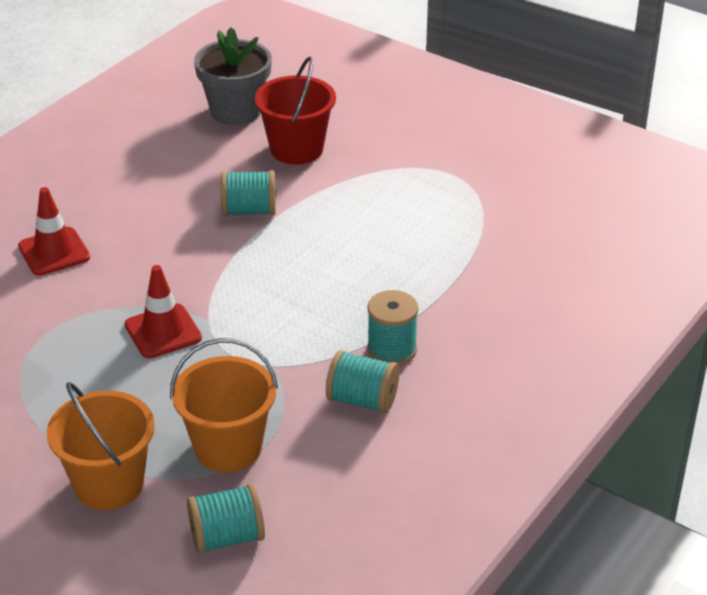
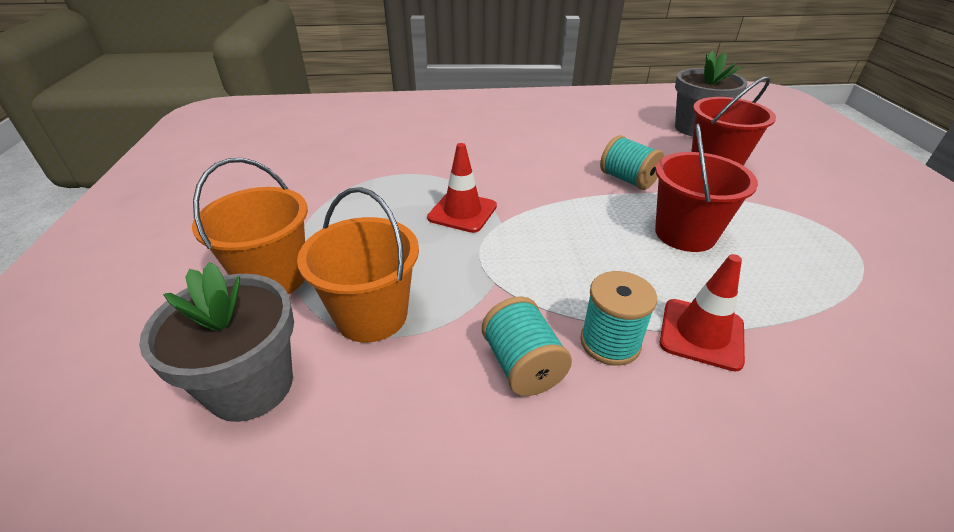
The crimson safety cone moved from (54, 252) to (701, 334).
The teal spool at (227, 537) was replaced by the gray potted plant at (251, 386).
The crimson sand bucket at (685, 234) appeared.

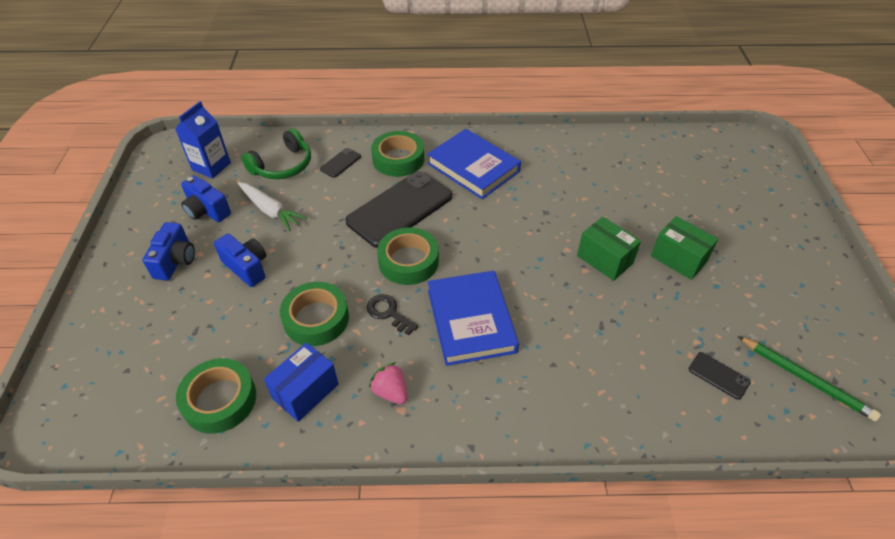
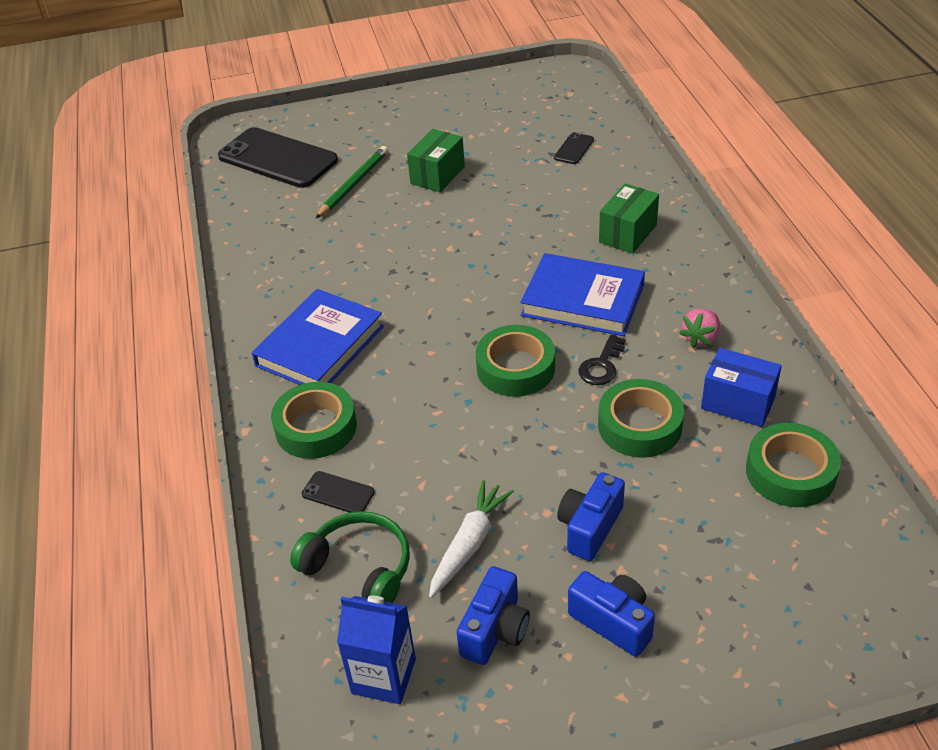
The black mobile phone moved from (400, 209) to (278, 158).
The emerald package moved from (604, 259) to (627, 233).
The cobalt photo camera at (175, 261) turned 45 degrees clockwise.
The cobalt hardcover at (471, 321) turned 45 degrees clockwise.
The emerald lead pencil moved from (805, 379) to (353, 184).

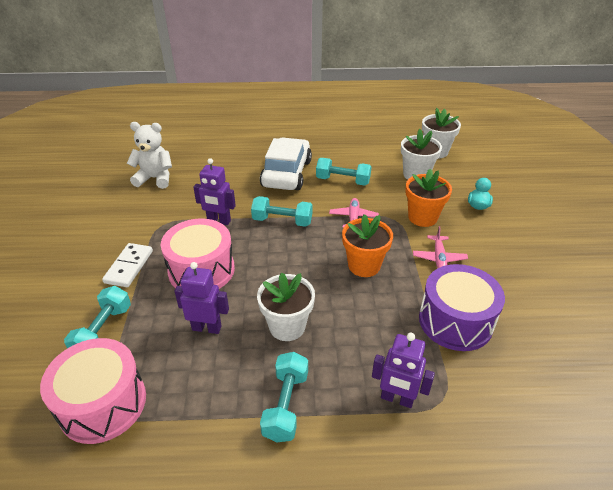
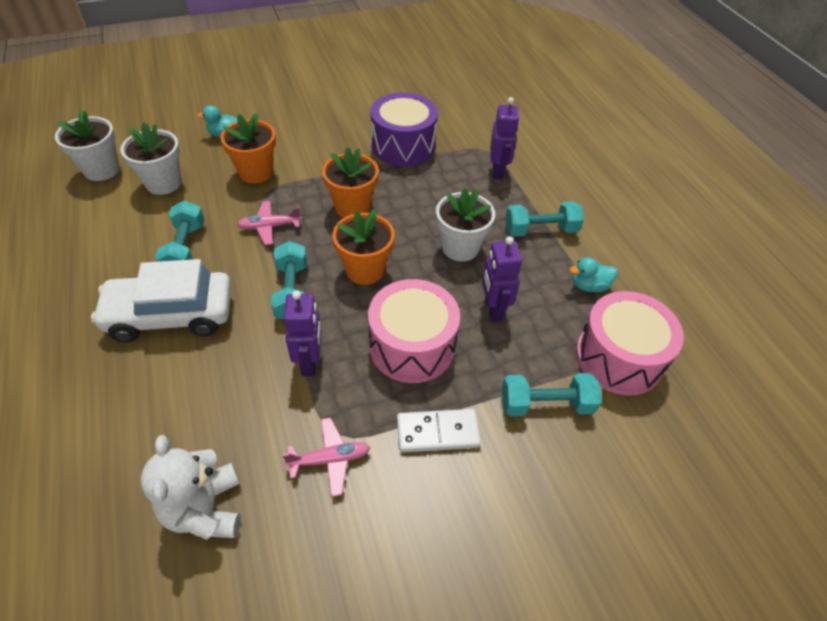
The rose-pink aeroplane moved from (439, 258) to (330, 459).
The bright orange potted plant at (365, 270) appeared.
The teal rubber duck at (589, 286) appeared.

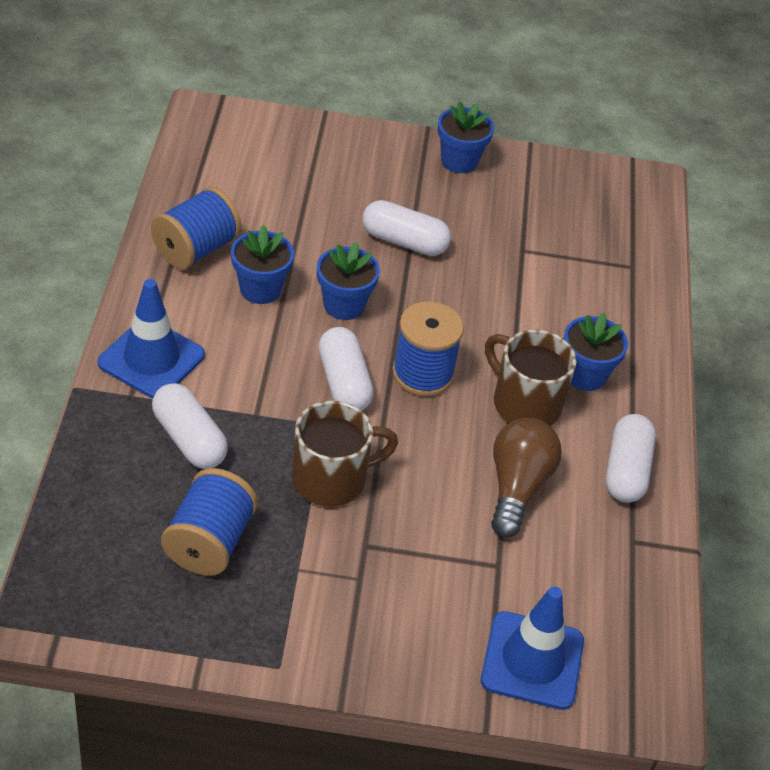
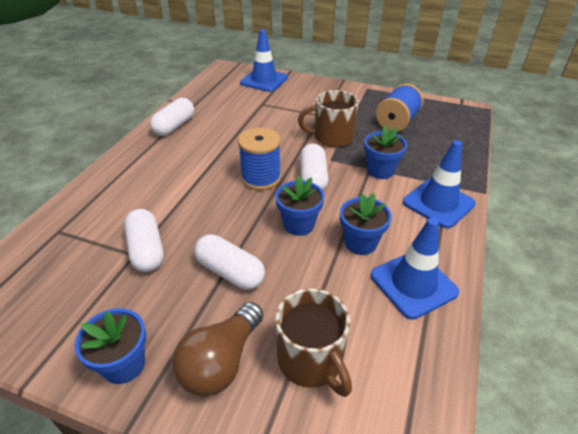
The cobalt spool at (196, 249) was replaced by the cobalt safety cone at (413, 284).
The cobalt potted plant moved from (585, 375) to (380, 171).
The dark brown tea mug moved from (524, 403) to (311, 360).
The pure white capsule moved from (189, 439) to (146, 250).
The dark brown lightbulb moved from (517, 487) to (221, 361).

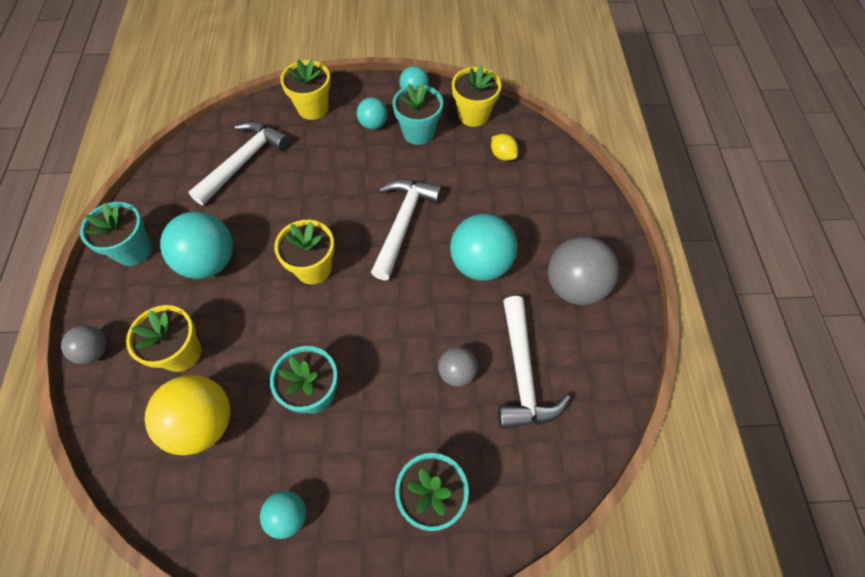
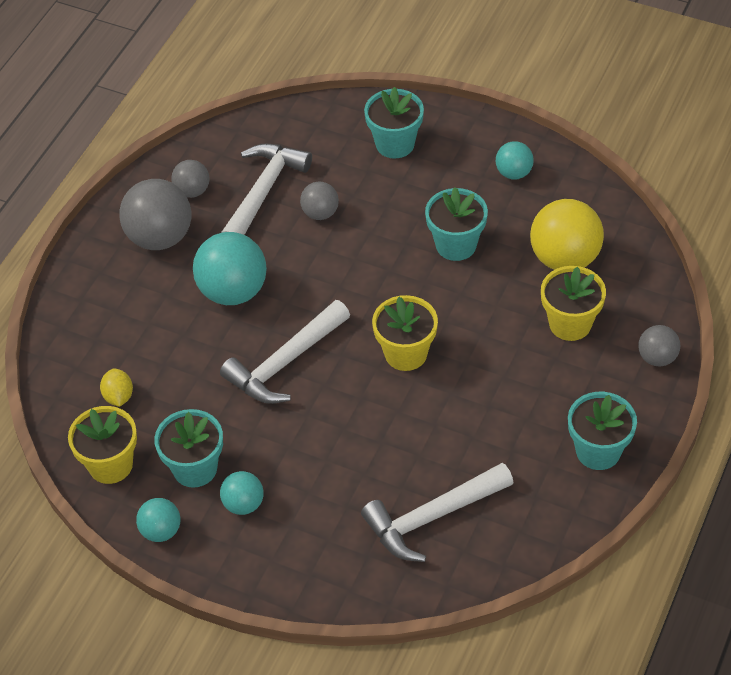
The bright yellow potted plant at (313, 108) disappeared.
The teal play ball at (209, 262) disappeared.
The gray play ball at (192, 191) appeared.

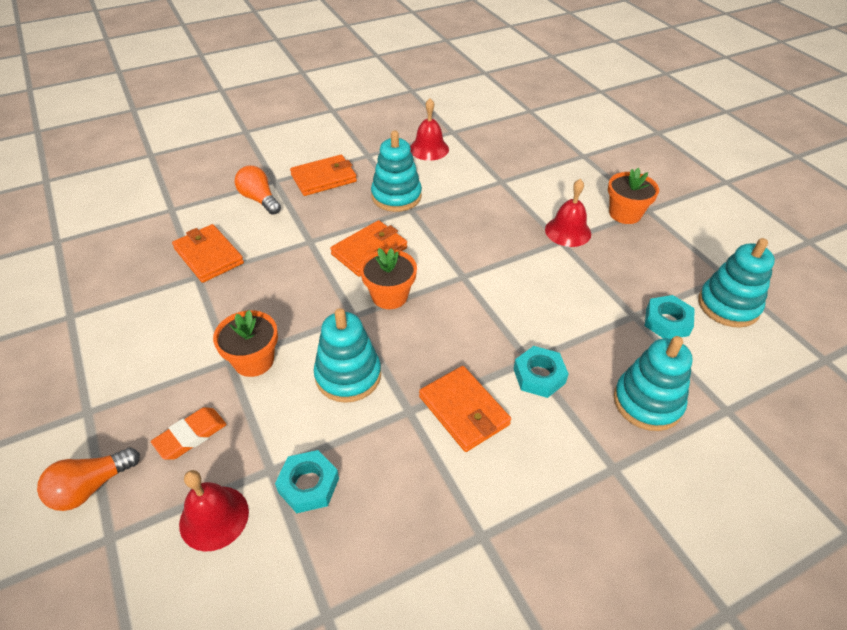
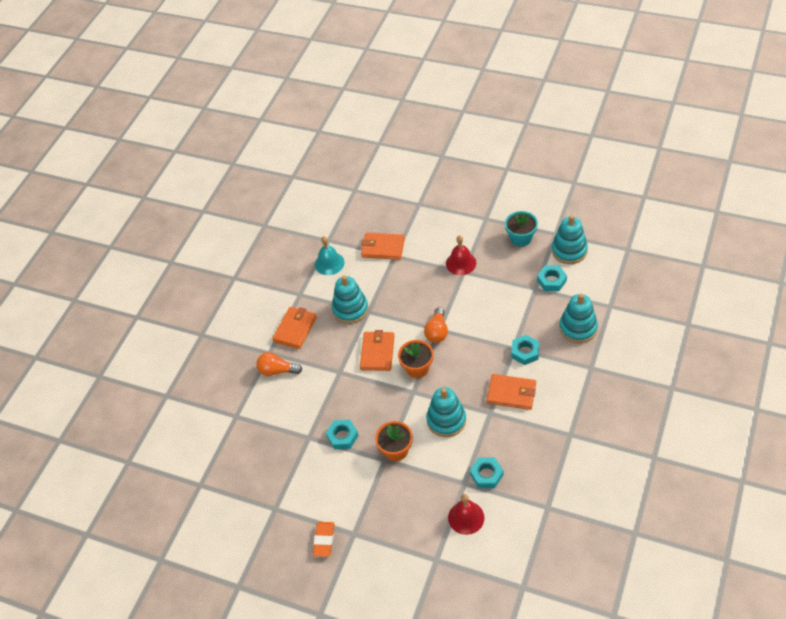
The crimson school bell at (429, 149) became the teal school bell at (329, 263).
The bright orange potted plant at (625, 214) disappeared.
The bright orange card wallet moved from (209, 256) to (383, 248).
The bright orange pencil eraser moved from (191, 436) to (324, 540).
The bright orange lightbulb moved from (91, 487) to (437, 331).
The teal potted plant at (521, 238) appeared.
The teal hex nut at (342, 436) appeared.

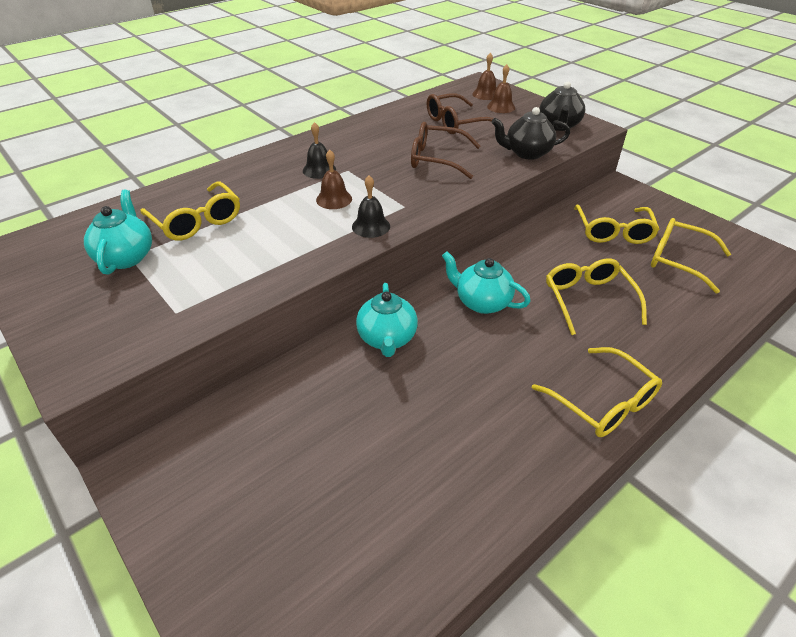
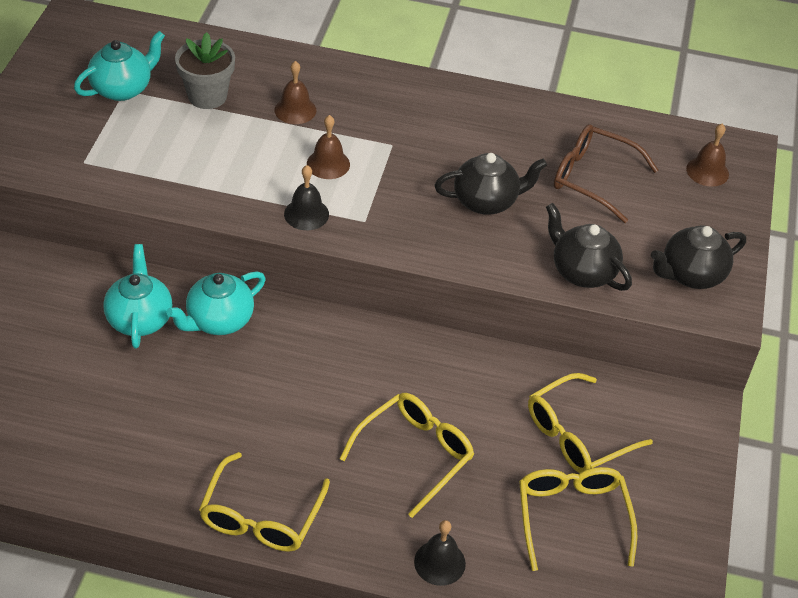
The dark brown school bell moved from (501, 107) to (295, 110).
The black school bell moved from (319, 170) to (439, 562).
The dark brown glasses at (436, 159) was replaced by the black china teapot at (486, 201).
The bright yellow glasses at (197, 221) was replaced by the gray potted plant at (207, 96).
The teal china teapot moved from (482, 302) to (140, 319).

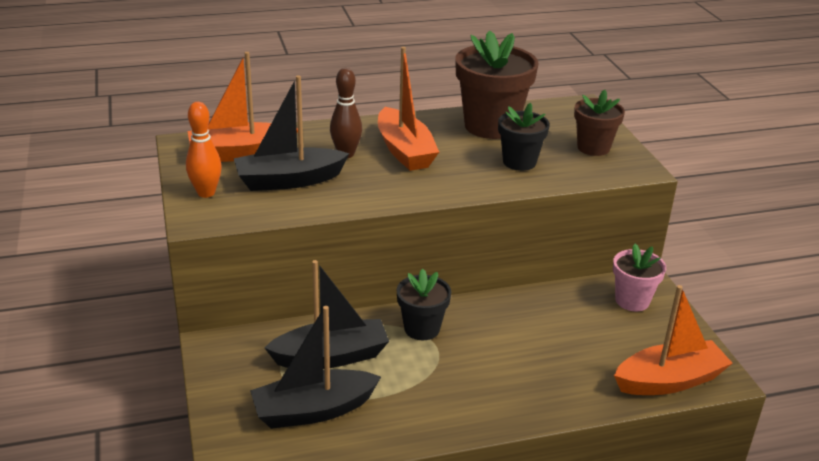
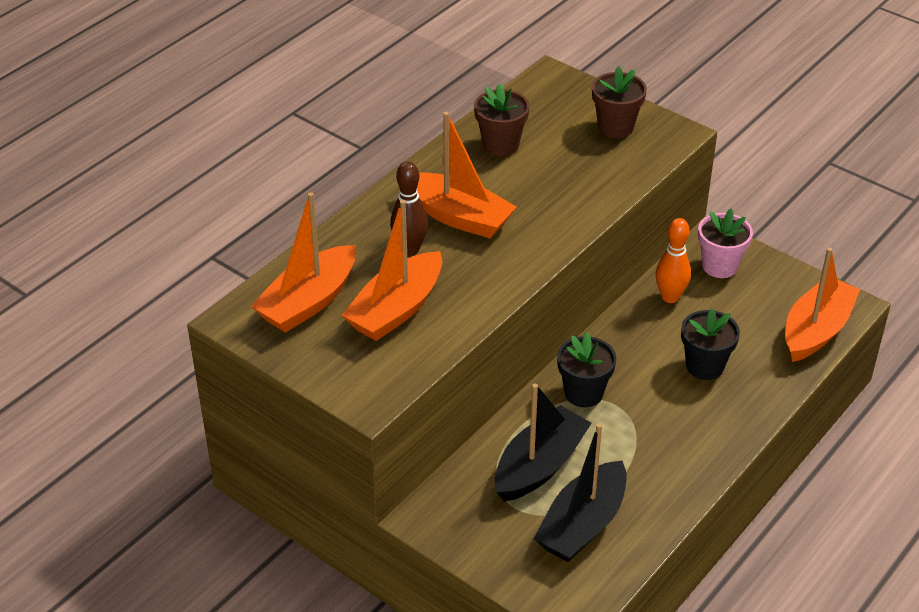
The dark brown potted plant at (491, 126) changed to 0.59 times the size.
The black boat at (289, 180) became the bright orange boat at (396, 309).
The bright orange tenpin moved from (206, 193) to (670, 297).
The black potted plant moved from (519, 162) to (704, 366).

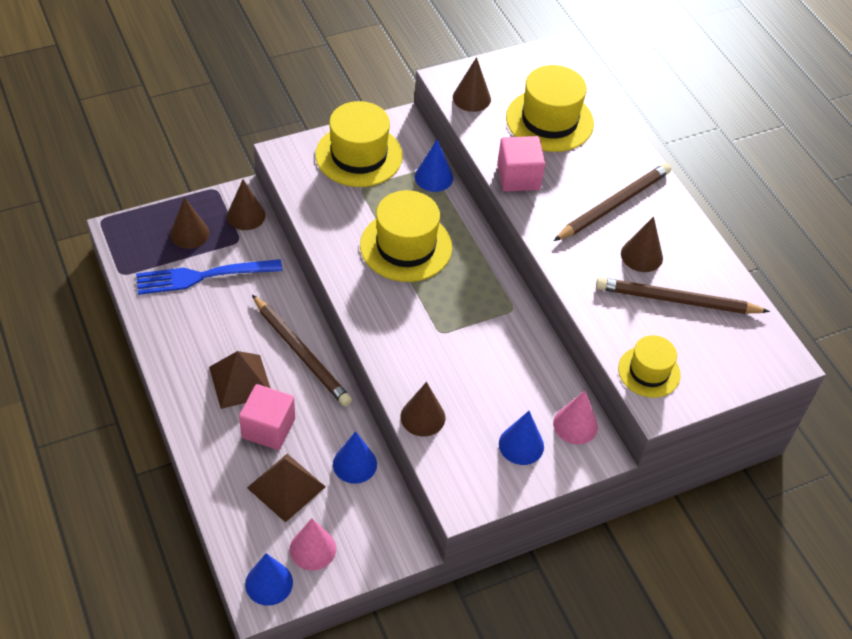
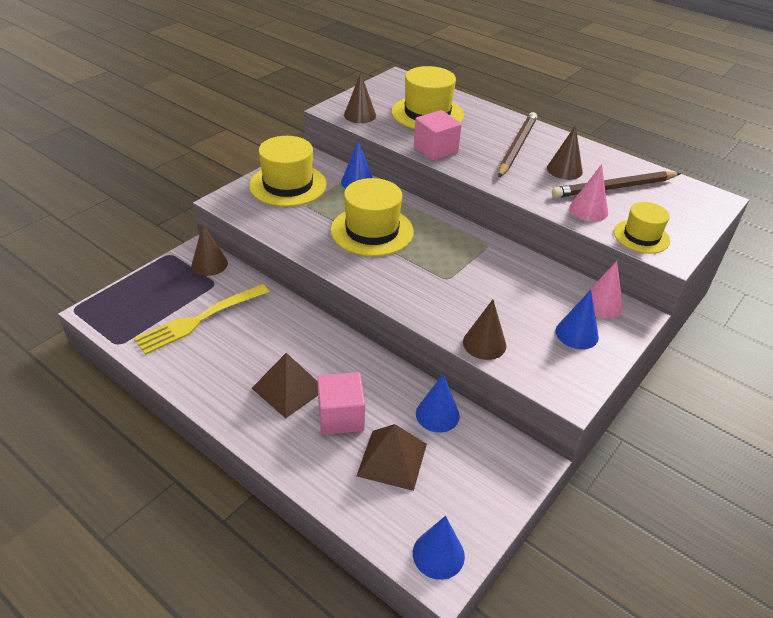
The dark brown cone shape at (189, 233) disappeared.
The cobalt table fork at (203, 276) became the bright yellow table fork at (199, 320).
The dark brown lead pencil at (301, 353) disappeared.
The rose-pink cone shape moved from (313, 549) to (588, 210).

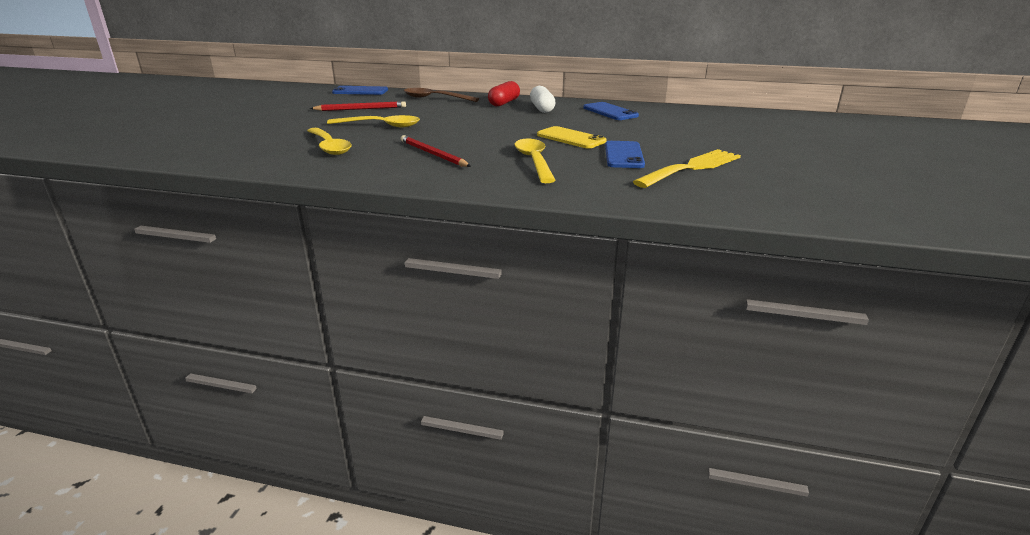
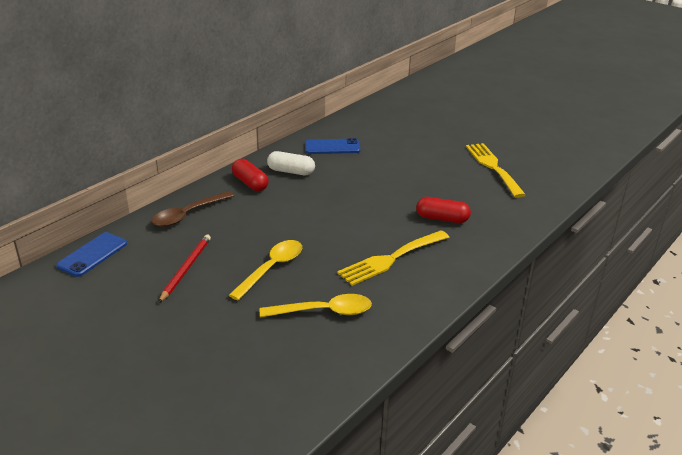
The bright yellow mobile phone at (571, 138) disappeared.
The crimson lead pencil at (433, 154) was replaced by the bright yellow table fork at (391, 259).
The bright yellow tablespoon at (534, 161) was replaced by the crimson capsule at (442, 219).
The cobalt mobile phone at (624, 155) disappeared.

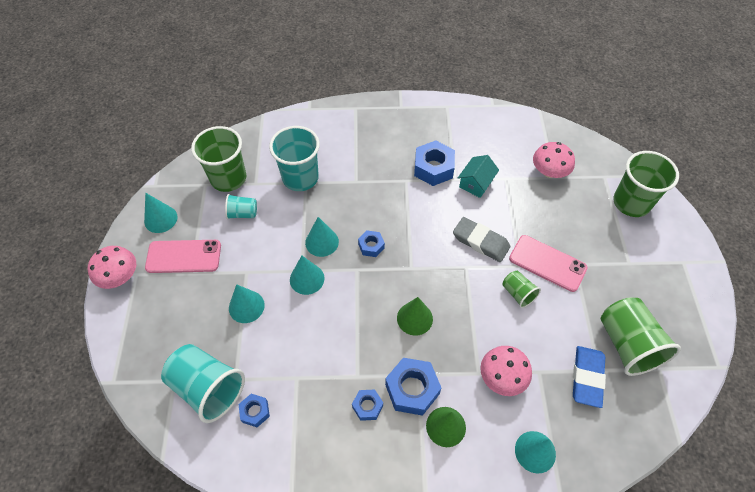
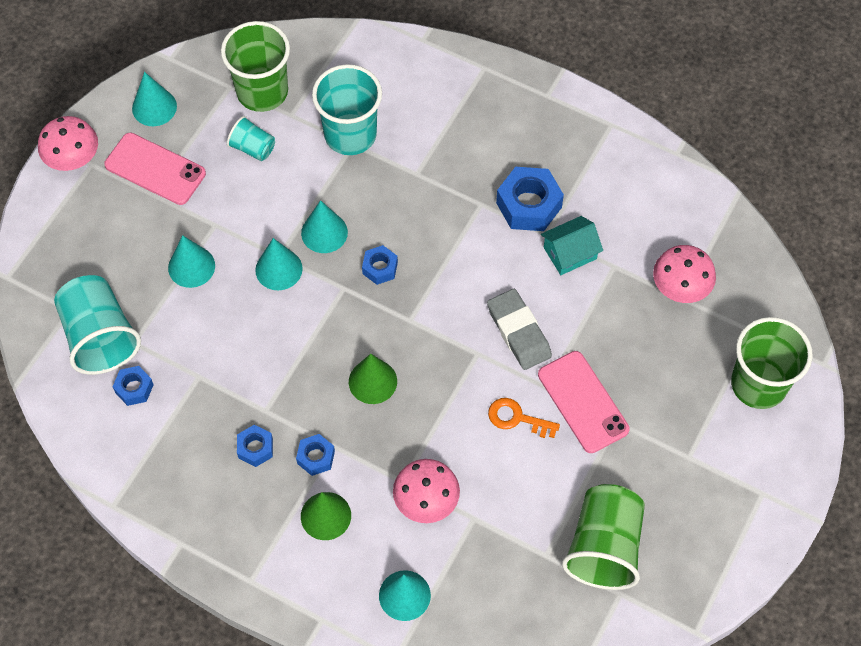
The emerald beaker at (518, 293) was replaced by the bright orange key at (517, 418).
The cobalt pencil eraser at (587, 377) disappeared.
The cobalt hex nut at (412, 389) changed to 0.56 times the size.

